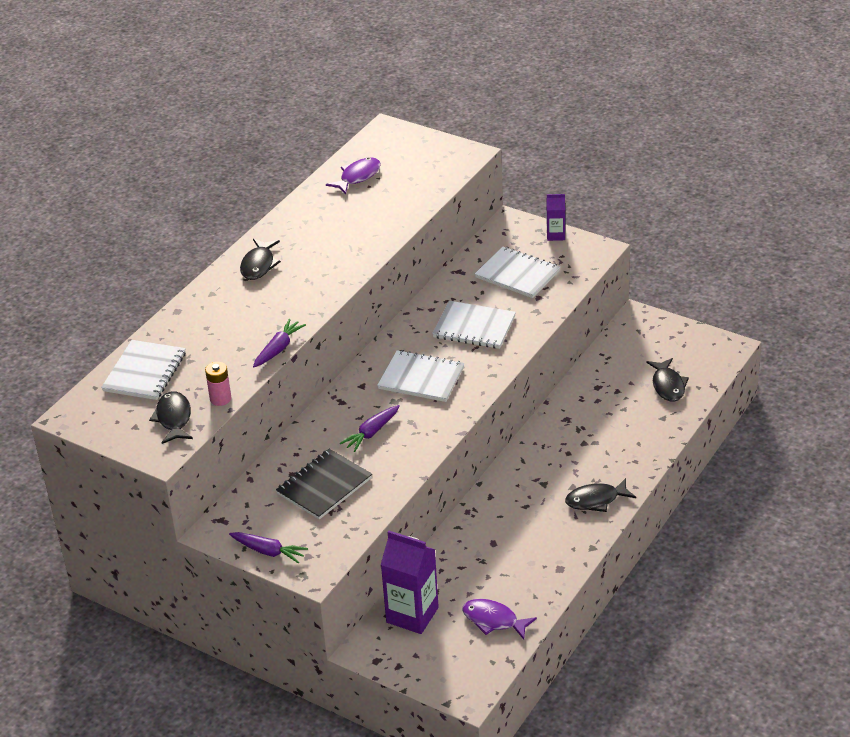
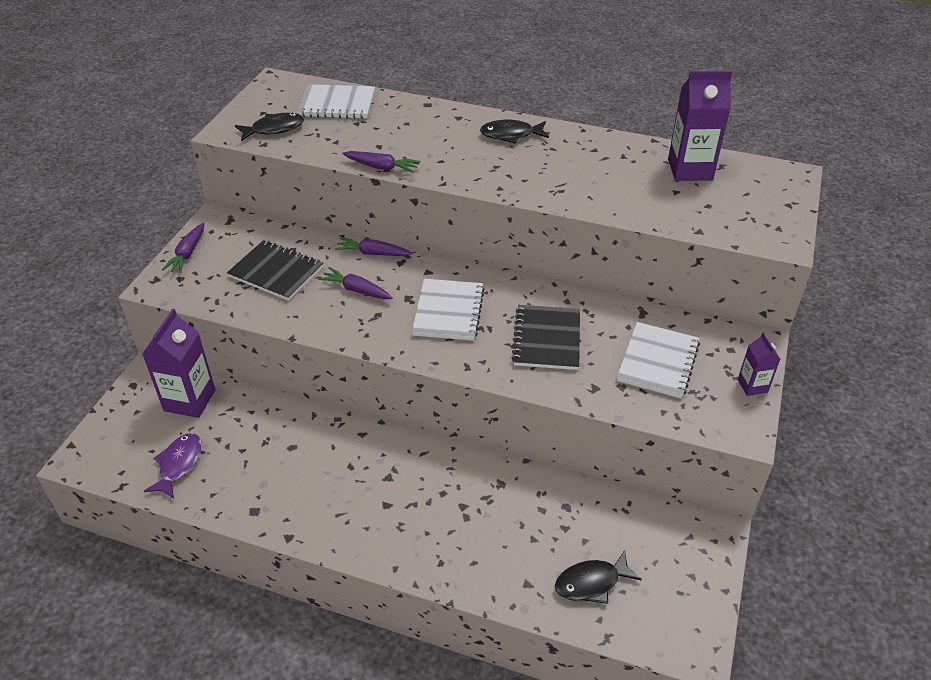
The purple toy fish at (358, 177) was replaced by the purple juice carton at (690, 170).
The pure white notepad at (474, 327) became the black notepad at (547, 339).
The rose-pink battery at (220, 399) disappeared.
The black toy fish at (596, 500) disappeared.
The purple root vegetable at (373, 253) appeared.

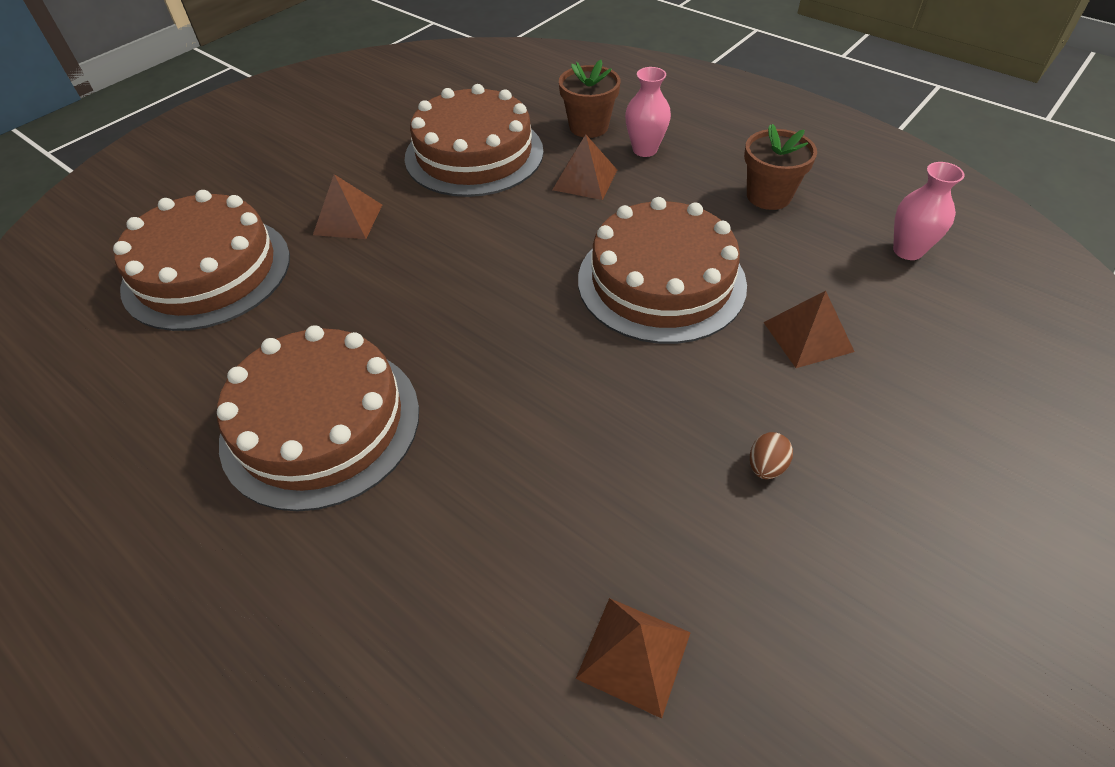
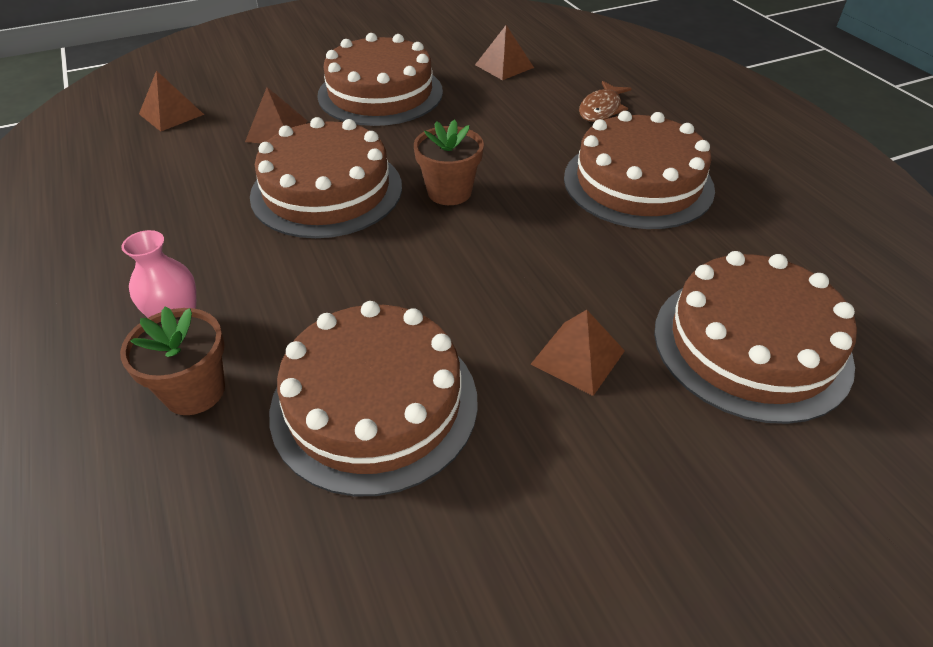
The dark brown potted plant moved from (768, 196) to (449, 192).
The dark brown pyramid moved from (585, 179) to (171, 114).
The rose-pink flower vase at (907, 250) disappeared.
The dark brown egg at (766, 466) was replaced by the dark brown gateau at (380, 93).
The dark brown toy fish at (601, 109) appeared.

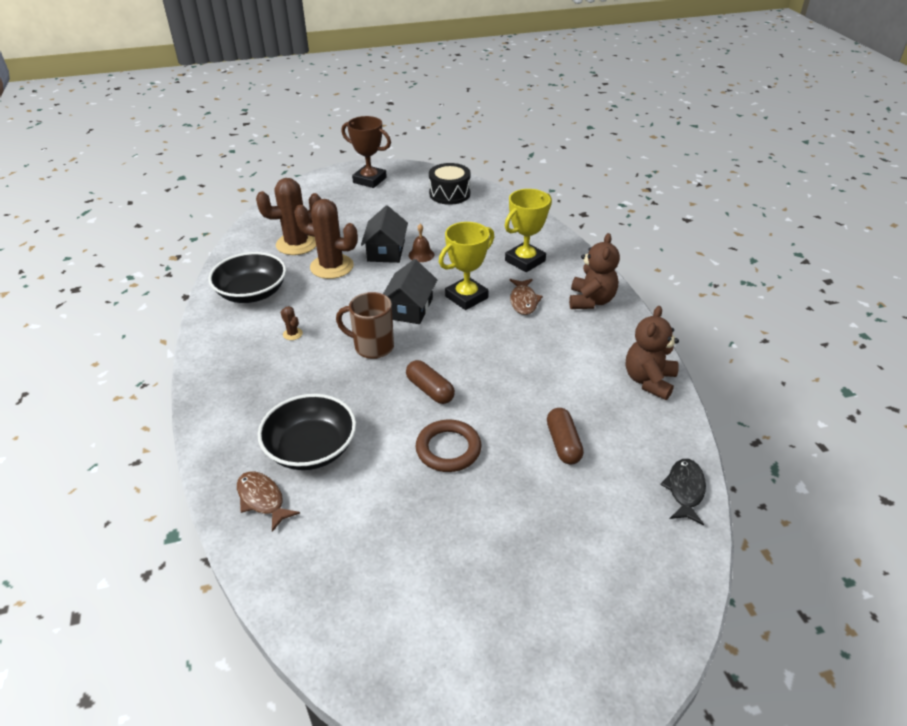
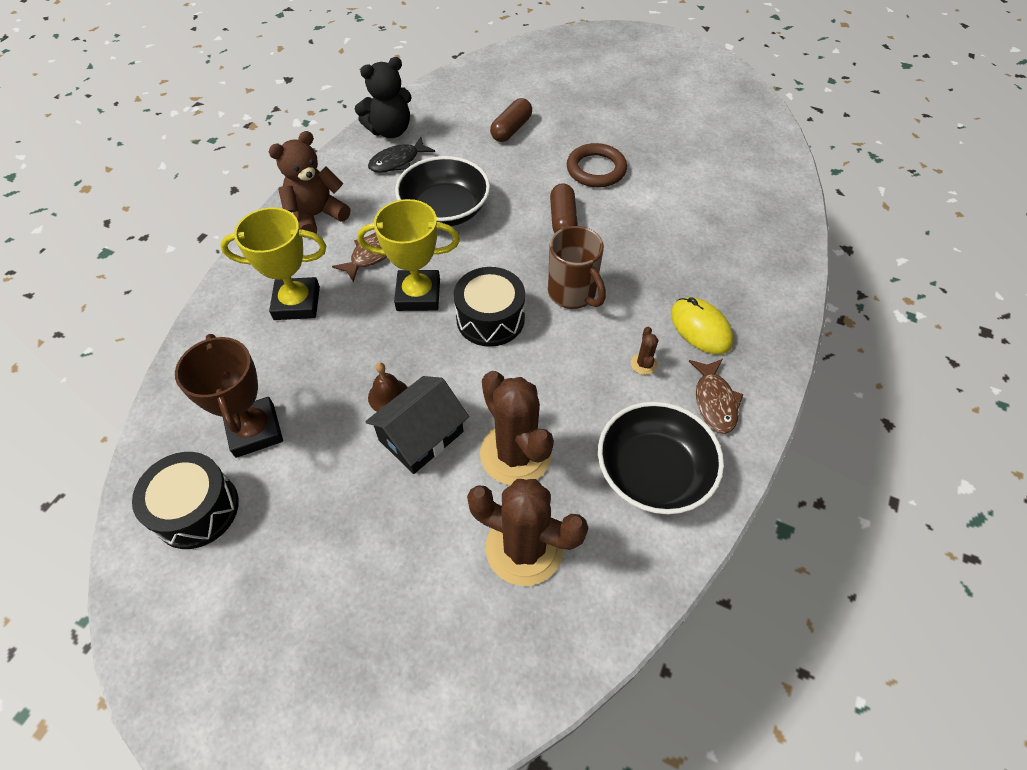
The dark brown award cup moved from (369, 180) to (255, 430).
The black toy house at (409, 308) was replaced by the black snare drum at (490, 319).
The dark brown stuffed bear at (649, 381) became the black stuffed bear at (390, 130).
The black bowl moved from (311, 448) to (445, 210).
The black toy fish moved from (685, 490) to (398, 161).
The dark brown toy fish moved from (262, 499) to (714, 401).
The bright yellow PC mouse at (700, 328) appeared.

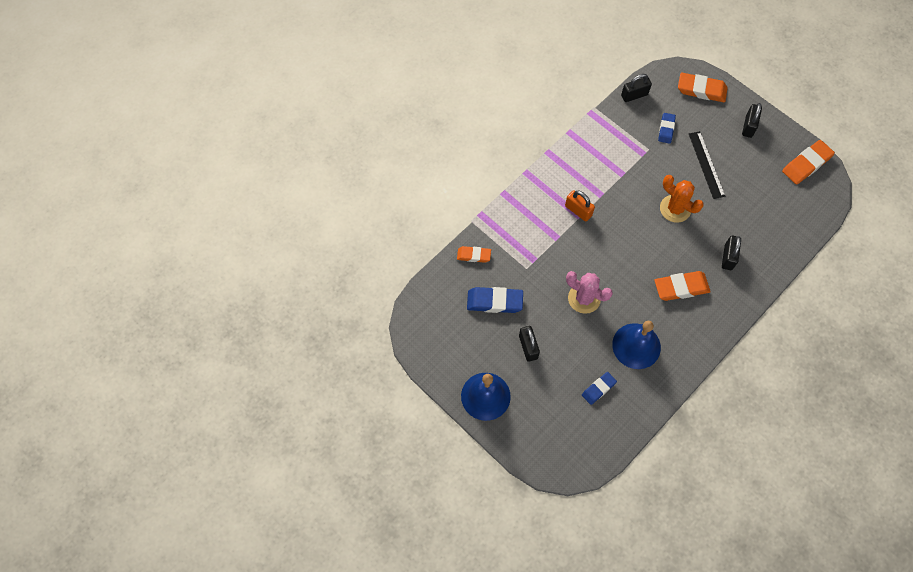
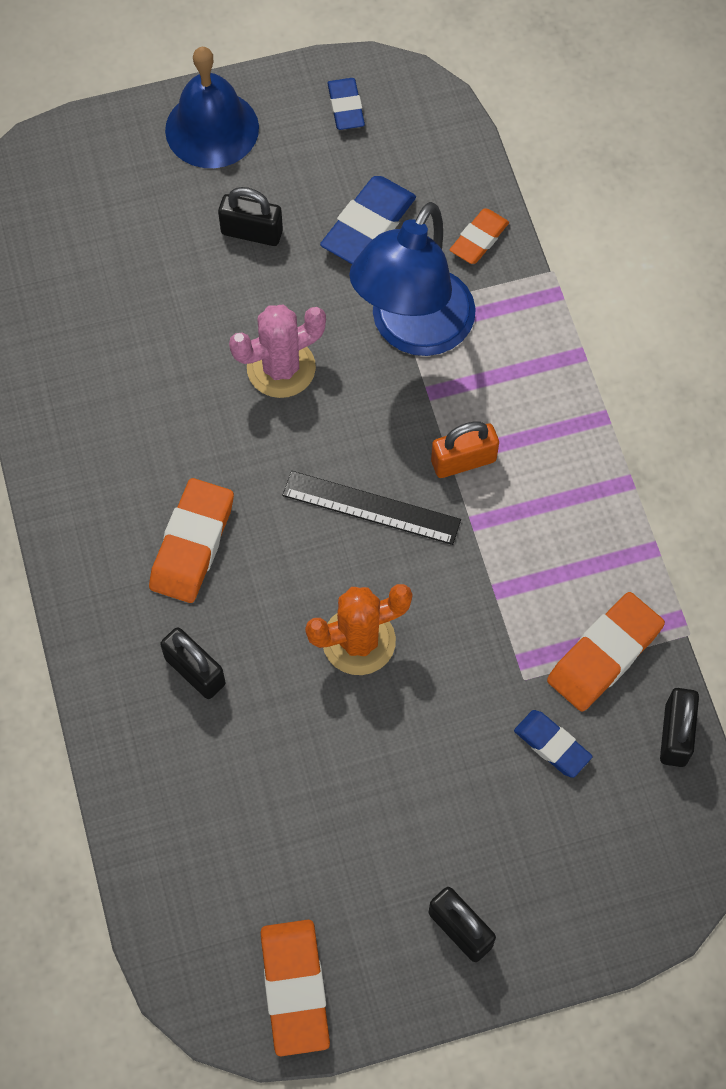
The bright orange pencil eraser moved from (701, 90) to (604, 655).
The black measuring stick moved from (706, 164) to (371, 507).
The cobalt school bell at (636, 346) disappeared.
The cobalt pencil eraser moved from (598, 389) to (345, 107).
The cobalt desk lamp at (413, 330) appeared.

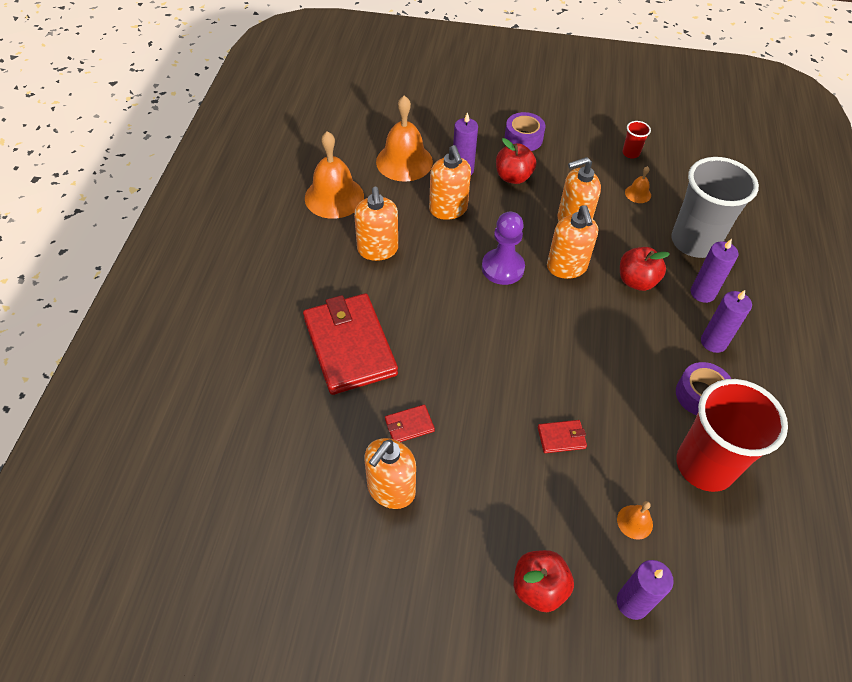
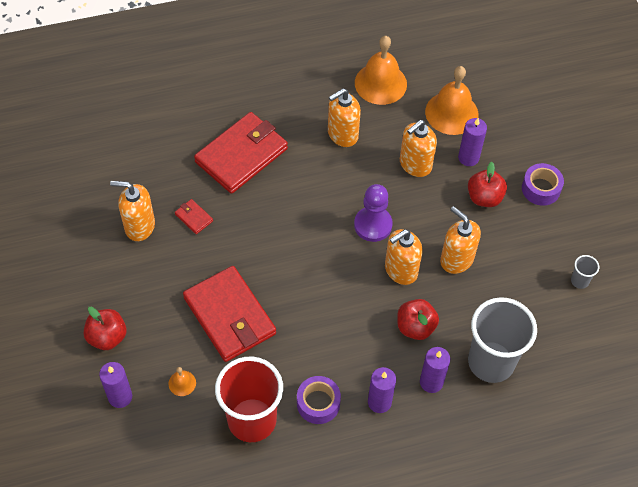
The crimson beaker at (630, 153) became the gray beaker at (579, 281).
The bright orange school bell at (638, 193) disappeared.
The crimson card wallet at (561, 438) changed to 2.46 times the size.

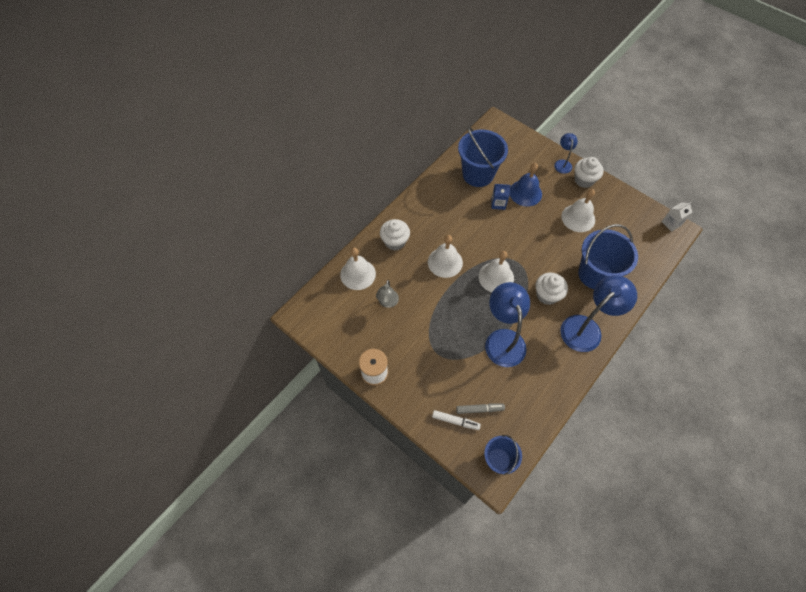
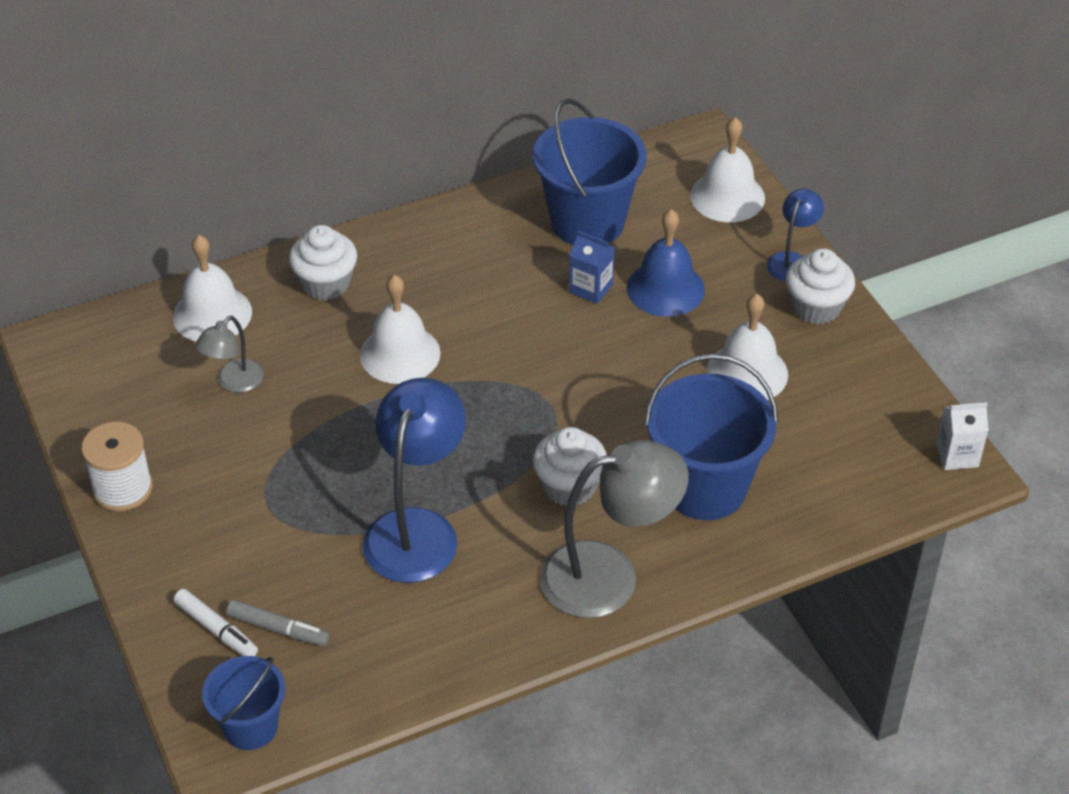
The pure white school bell moved from (496, 277) to (727, 196).
The cobalt desk lamp at (586, 328) became the gray desk lamp at (609, 575).

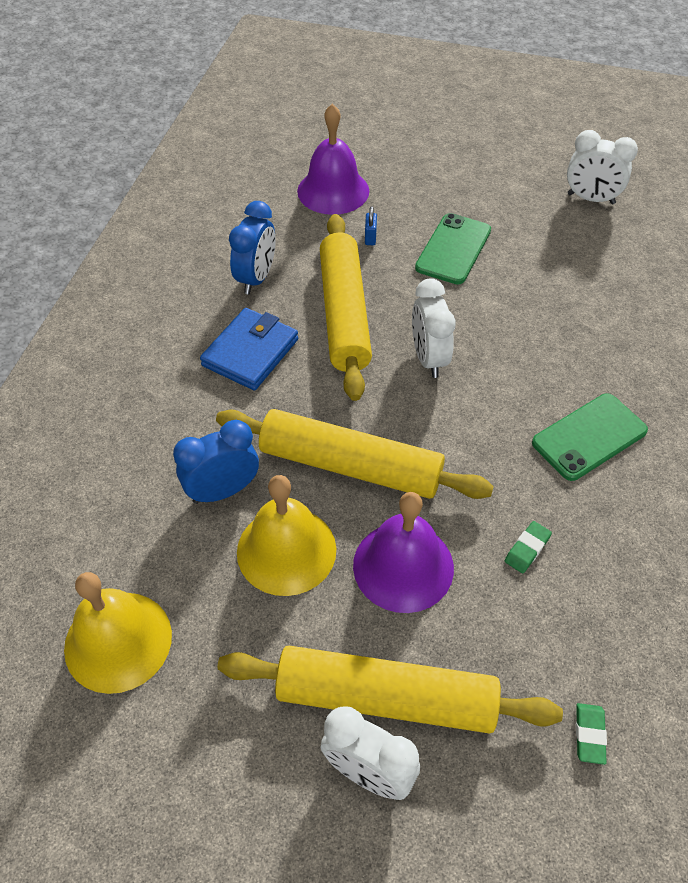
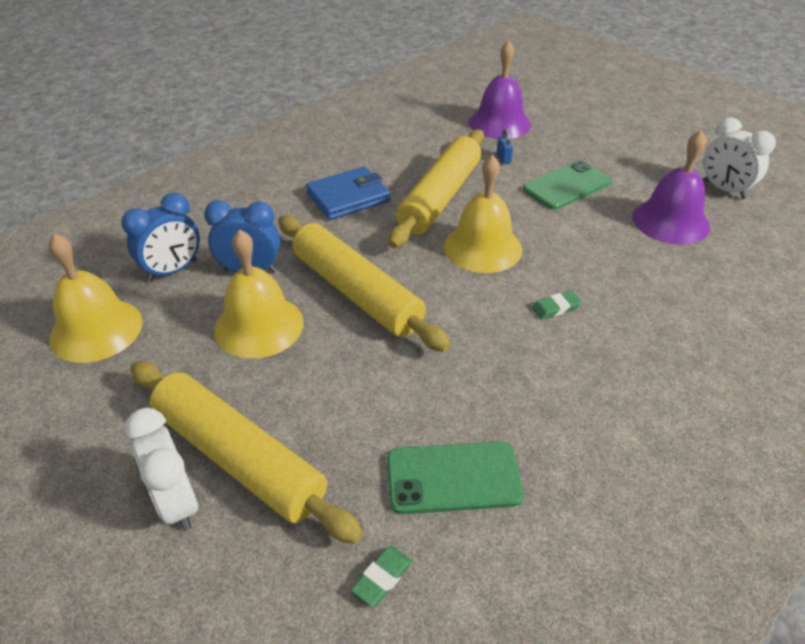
The cobalt bedside clock moved from (256, 278) to (173, 270).
The cobalt lock at (370, 238) turned 45 degrees counterclockwise.
The pure white bedside clock at (429, 358) was replaced by the bright yellow school bell at (482, 247).
The emerald mobile phone moved from (589, 437) to (453, 478).
The purple school bell moved from (403, 566) to (670, 221).
The emerald pencil eraser moved from (527, 549) to (555, 308).

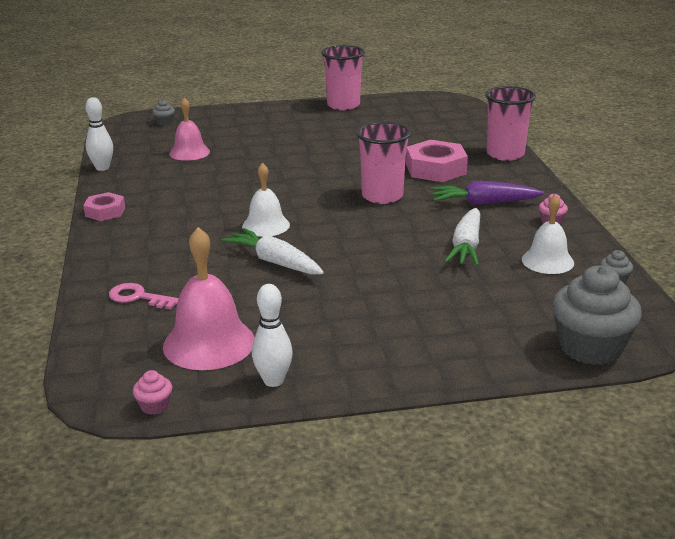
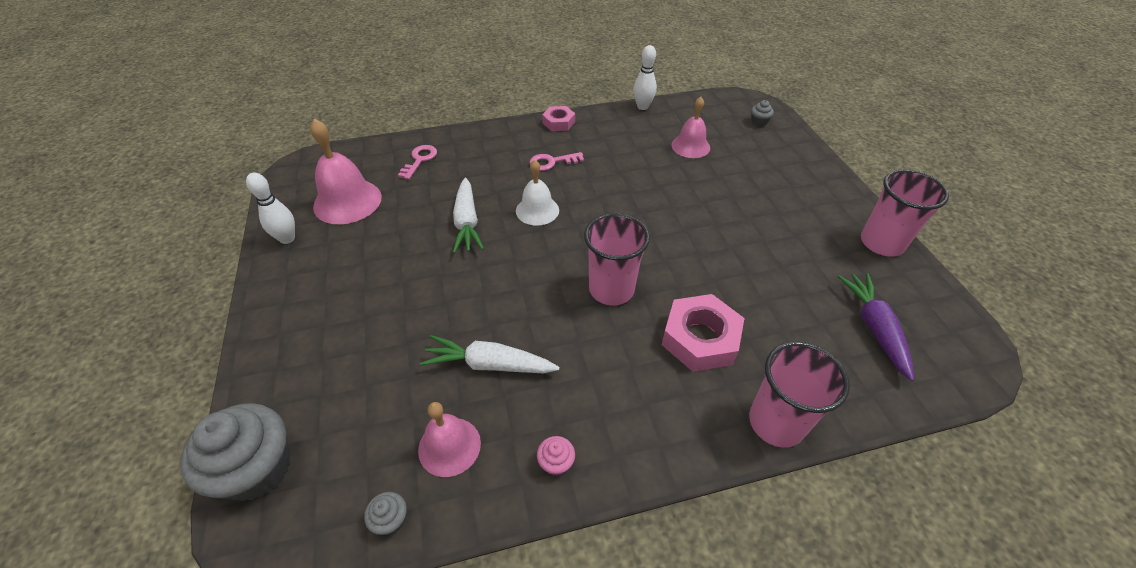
The purple root vegetable moved from (484, 203) to (874, 328).
The pure white school bell at (547, 261) became the rose-pink school bell at (449, 446).
The pure white root vegetable at (275, 262) turned 135 degrees clockwise.
The rose-pink cupcake at (154, 406) disappeared.
The rose-pink key at (552, 162) appeared.

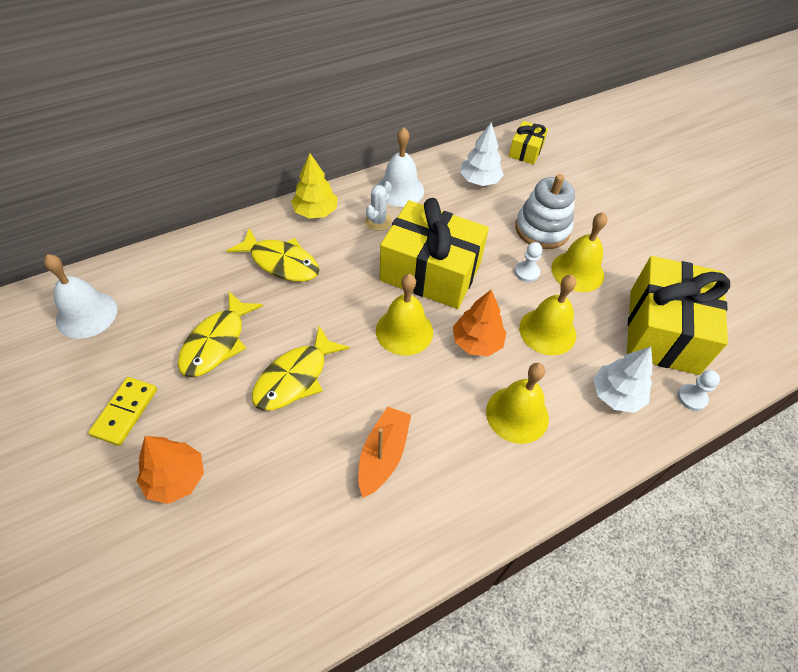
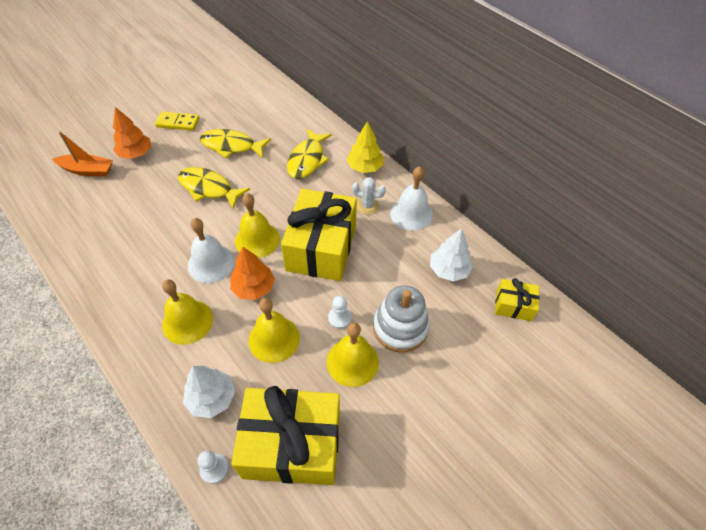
The pure white school bell moved from (86, 314) to (211, 263).
The bright orange boat moved from (383, 455) to (87, 170).

